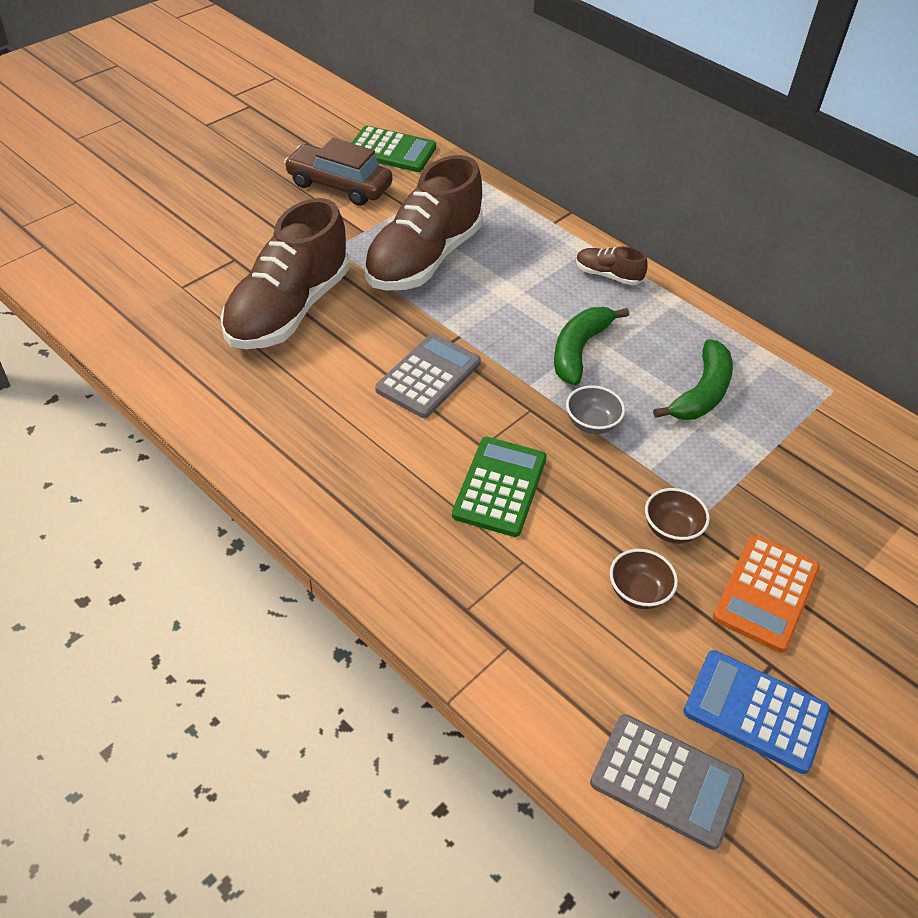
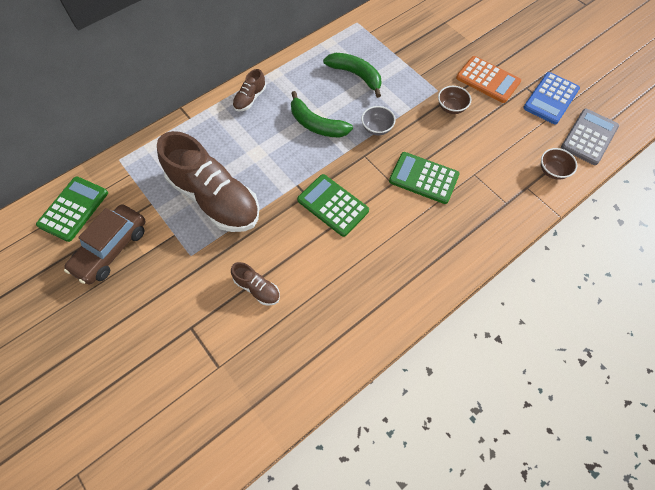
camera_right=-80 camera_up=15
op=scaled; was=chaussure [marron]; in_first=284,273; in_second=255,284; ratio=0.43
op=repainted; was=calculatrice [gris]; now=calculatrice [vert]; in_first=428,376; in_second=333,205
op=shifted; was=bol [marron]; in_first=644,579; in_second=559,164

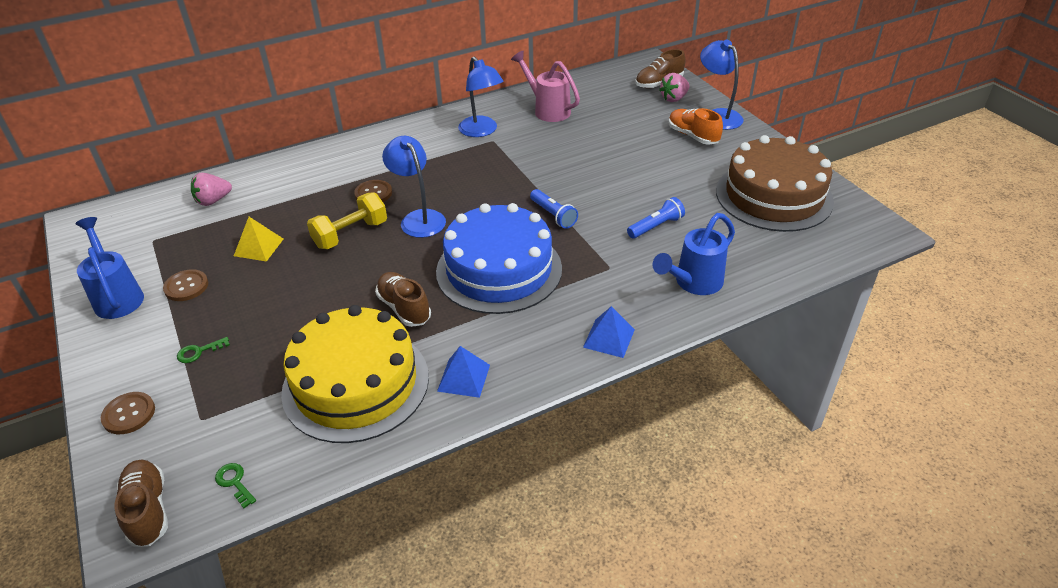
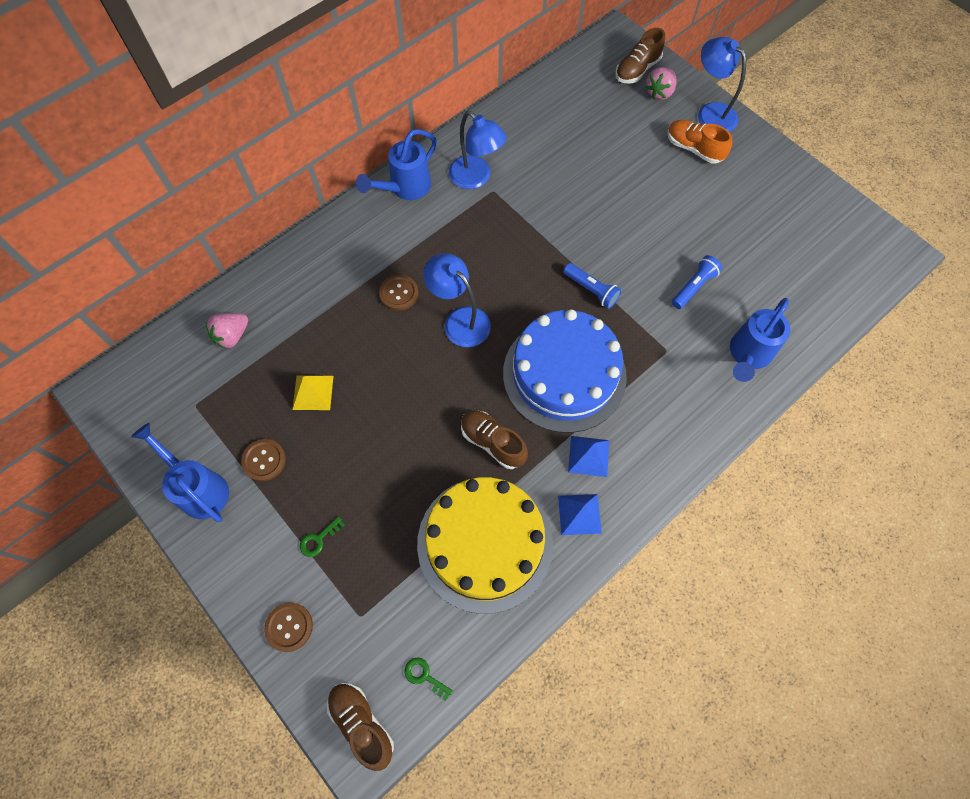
camera_right=-15 camera_up=25
op=gone; was=haltère [jaune]; in_first=347,220
op=gone; was=arrosoir [rose]; in_first=545,86
op=shifted; was=pyramide [bleu]; in_first=609,332; in_second=588,456
op=gone; was=gâteau [marron]; in_first=775,183
op=new; now=arrosoir [bleu]; in_second=396,164

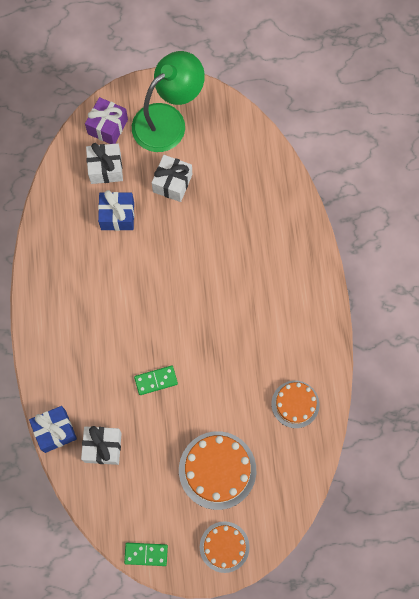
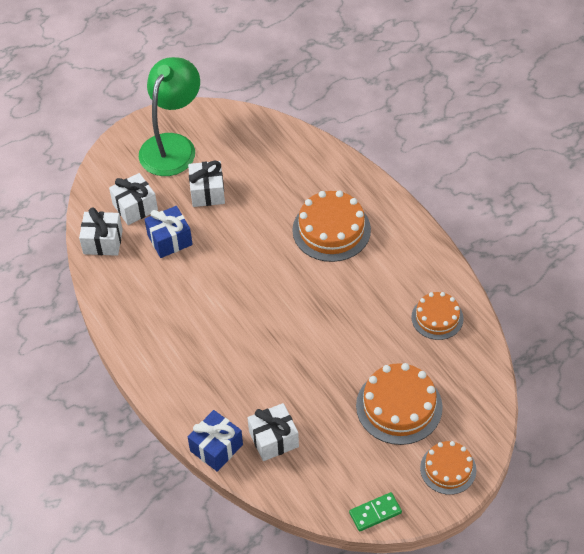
camera_right=-25 camera_up=-20
op=gone; was=cadeau [violet]; in_first=106,120
op=gone; was=domino [vert]; in_first=156,380
op=new; now=cadeau [blanc]; in_second=101,231
op=new; now=gâteau [orange]; in_second=331,226

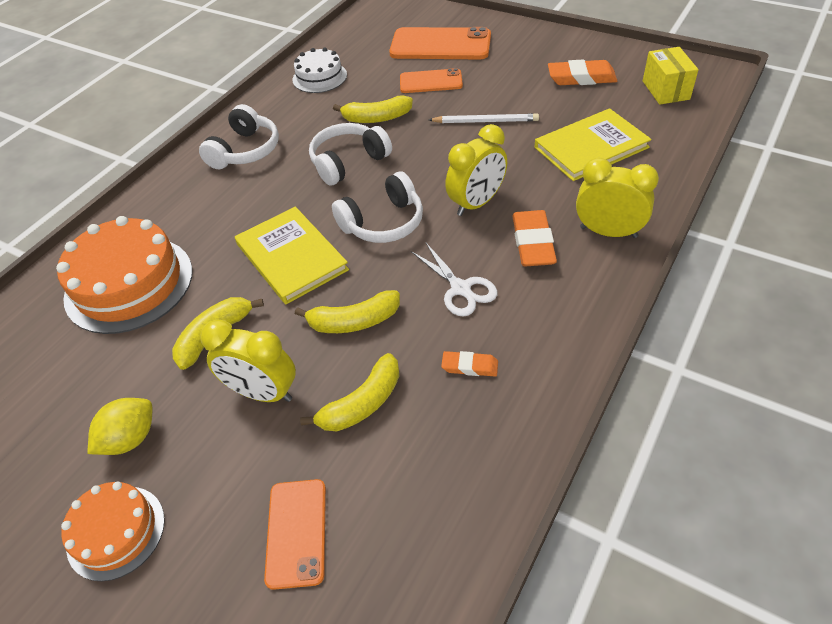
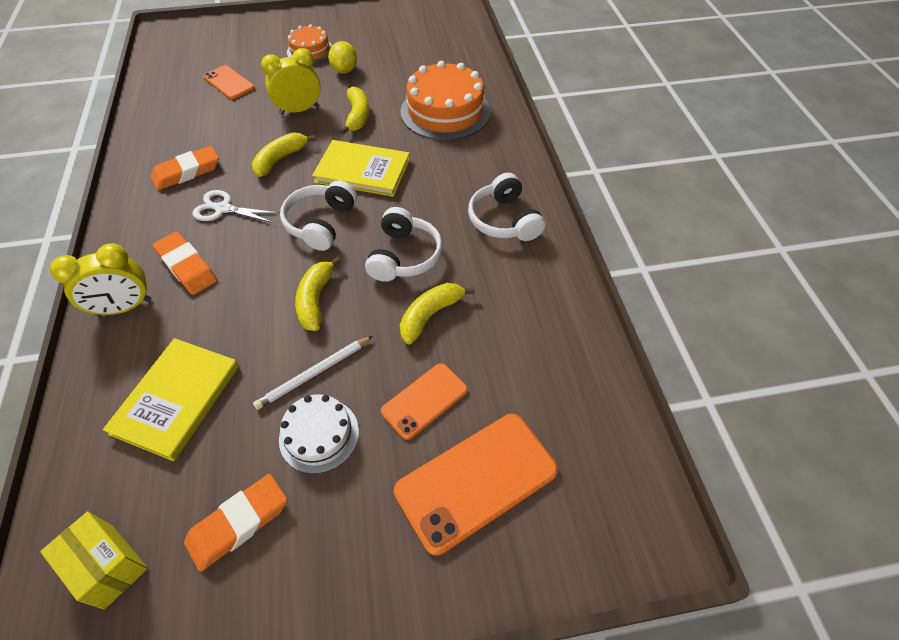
camera_right=135 camera_up=5
op=shifted; was=gâteau [blanc]; in_first=320,70; in_second=319,434
op=shifted; was=banane [jaune]; in_first=349,392; in_second=318,293
op=scaled; was=gomme [orange]; in_first=469,363; in_second=185,168; ratio=1.77
op=gone; was=réveil [jaune]; in_first=476,170

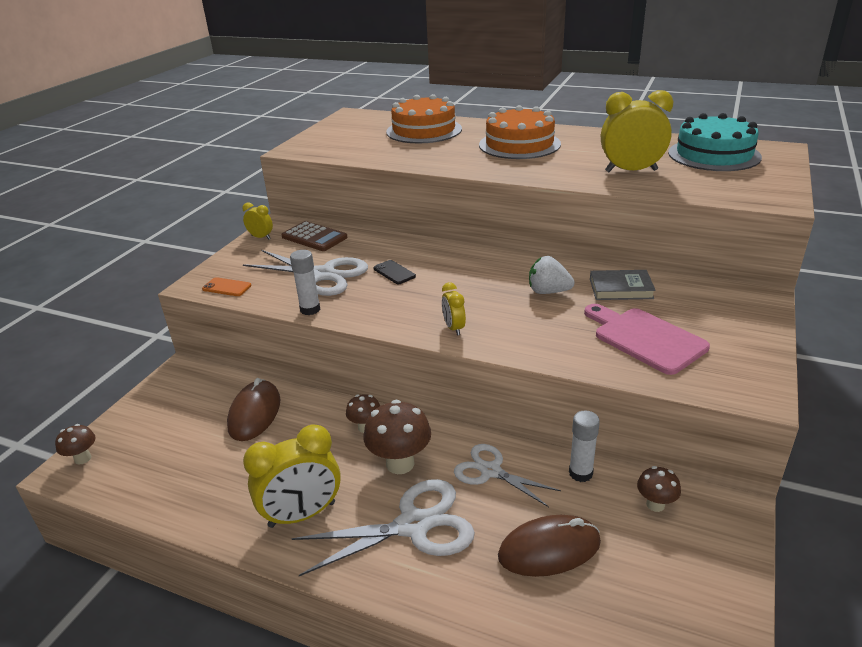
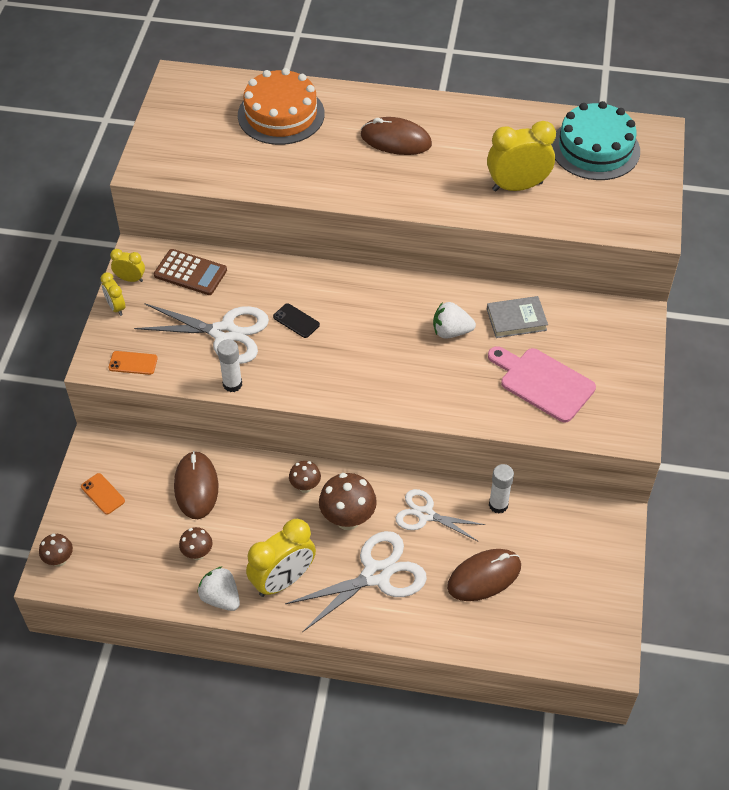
camera_right=-15 camera_up=20
op=shifted; was=réveil [jaune]; in_first=454,309; in_second=112,294
op=swapped; was=gâteau [orange]; now=souris [marron]; in_first=520,132; in_second=396,136
op=shifted; was=champignon [marron]; in_first=659,489; in_second=195,543
op=new; now=téléphone [orange]; in_second=103,494
op=new; now=fraise [blanc]; in_second=218,588

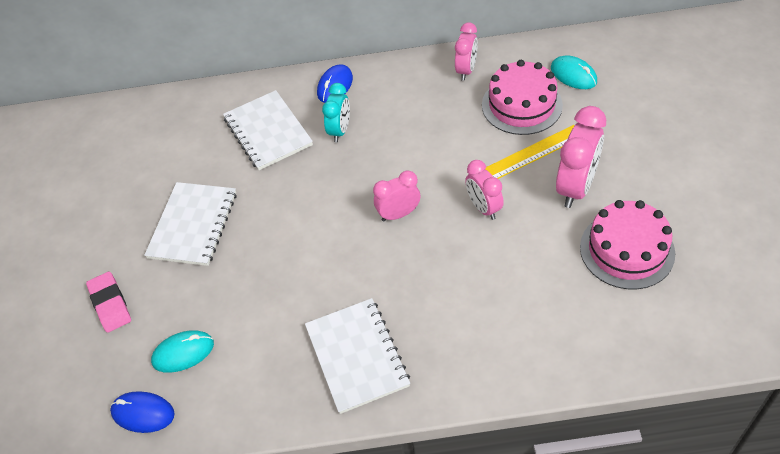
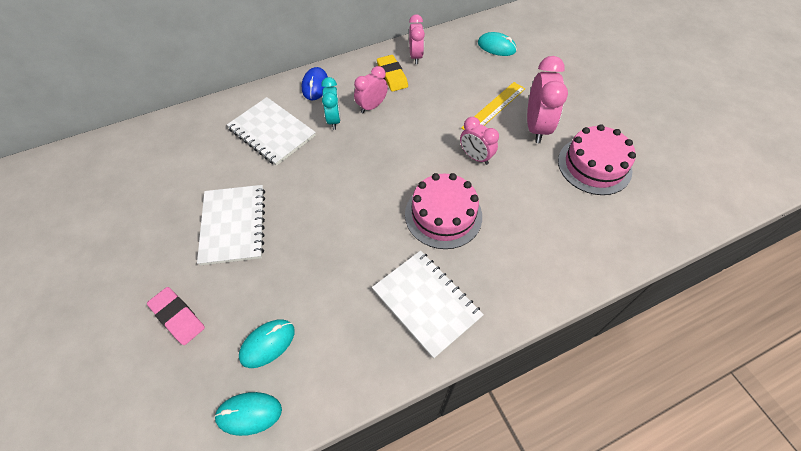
camera_right=-25 camera_up=5
op=repainted; was=souris [bleu]; now=souris [turquoise]; in_first=142,412; in_second=248,414
op=shifted; was=réveil [rose]; in_first=396,196; in_second=371,89
op=shifted; was=gâteau [rose]; in_first=522,97; in_second=443,211
op=new; now=gomme [jaune]; in_second=392,73

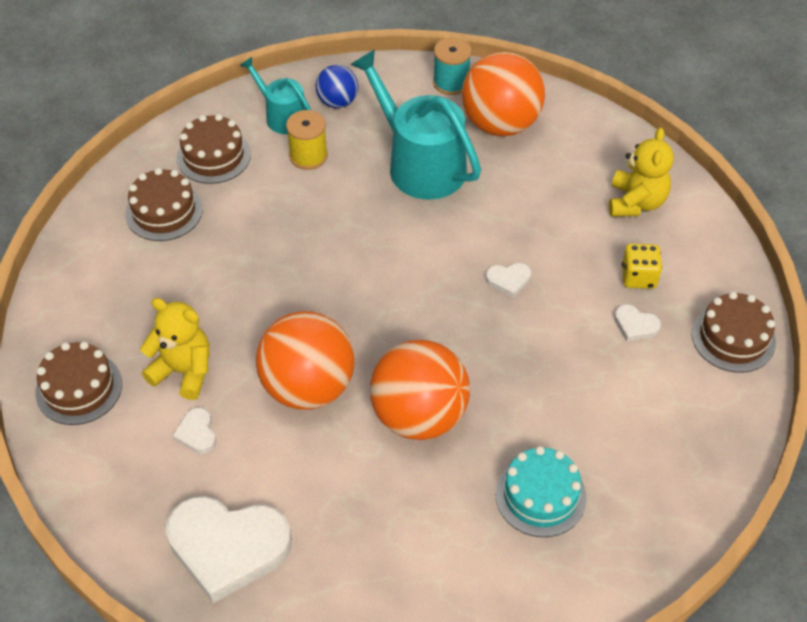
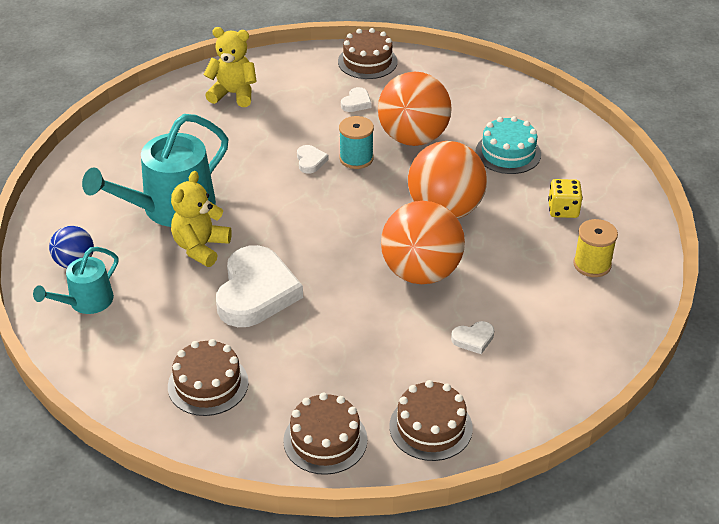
camera_right=-90 camera_up=-10
op=shifted; was=ours en peluche [jaune]; in_first=174,349; in_second=201,219
op=shifted; was=cœur [blanc]; in_first=228,549; in_second=259,286
op=shifted; was=gâteau [marron]; in_first=214,149; in_second=325,434
op=shifted; was=bobine [jaune]; in_first=307,140; in_second=595,248
op=shifted; was=bobine [turquoise]; in_first=452,66; in_second=356,142
op=shifted; was=balle [orange]; in_first=503,94; in_second=415,108
op=shifted; was=dé [jaune]; in_first=642,266; in_second=565,198

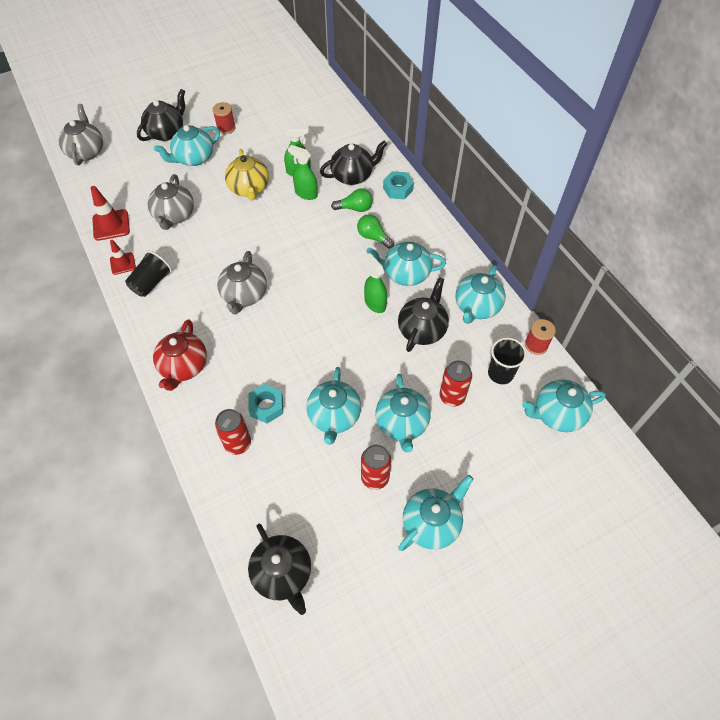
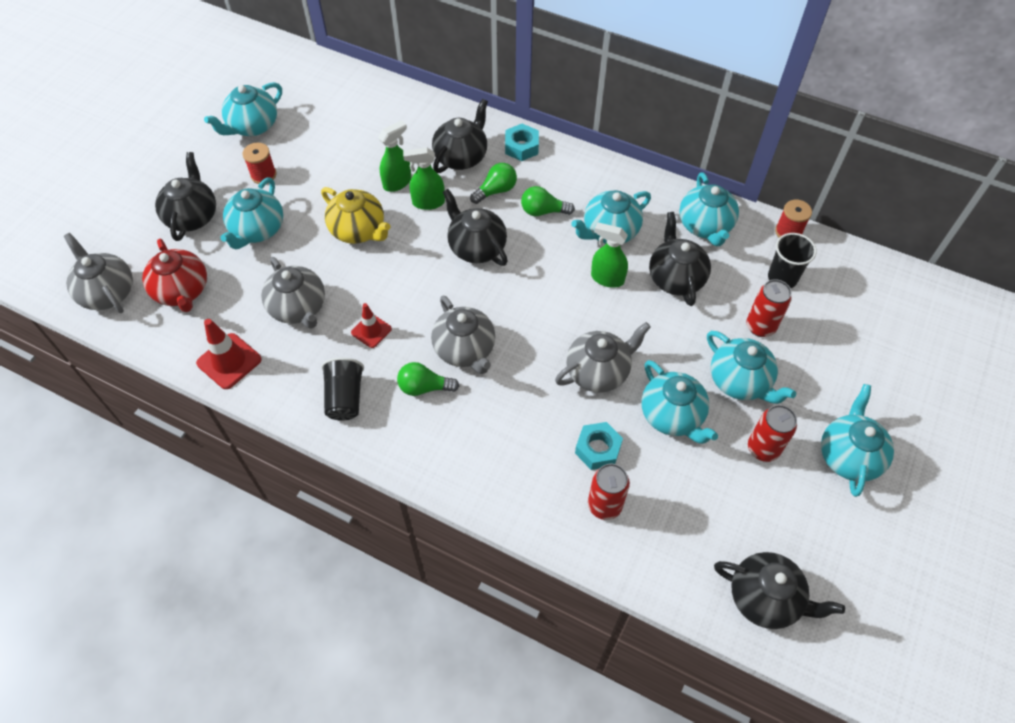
camera_right=-35 camera_up=0
op=shifted; was=cône de chantier [rouge]; in_first=123,257; in_second=371,325
op=shifted; was=théière [rouge]; in_first=180,355; in_second=174,275
op=shifted; was=théière [turquoise]; in_first=564,405; in_second=243,109
op=new; now=ampoule [vert]; in_second=428,379
op=new; now=théière [noir]; in_second=475,227
op=new; now=théière [gris]; in_second=603,357

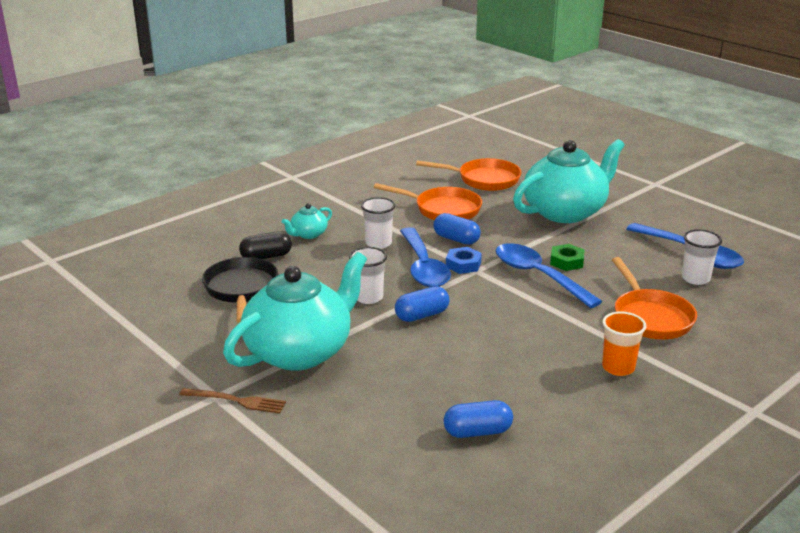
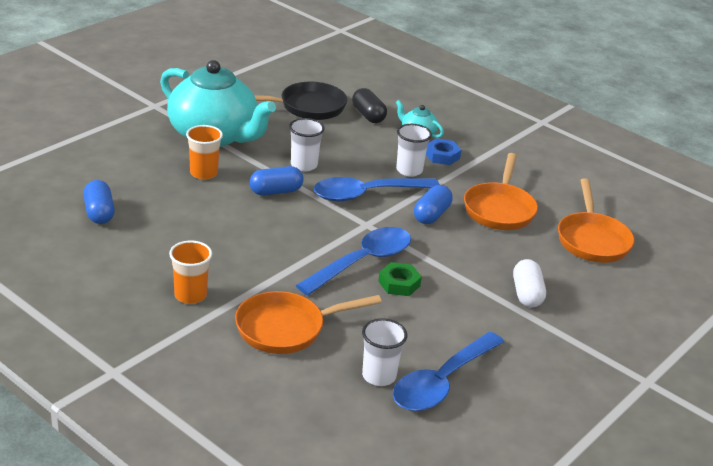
camera_right=80 camera_up=5
op=gone; was=fourchette [marron]; in_first=232,400
op=rotated; was=gélule [bleu]; in_first=422,304; in_second=276,181; clockwise=-75
op=shifted; was=écrou [bleu]; in_first=464,260; in_second=443,151
op=swapped; was=théière [turquoise]; now=gélule [blanc]; in_first=569,181; in_second=529,283
op=new; now=gobelet [orange]; in_second=204,152

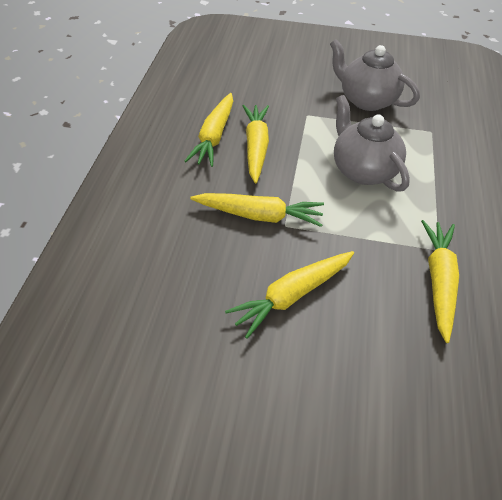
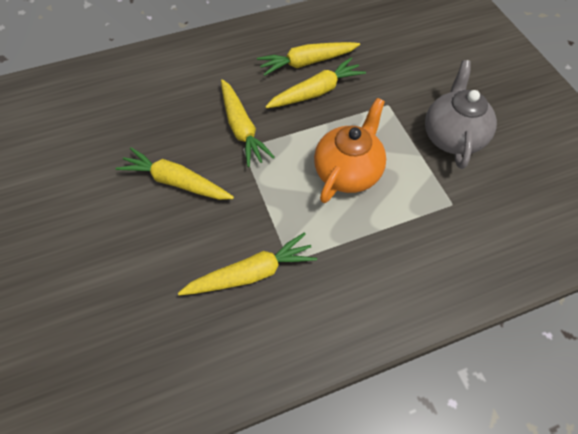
camera_right=60 camera_up=10
op=repainted; was=théière [gris]; now=théière [orange]; in_first=372,143; in_second=350,150

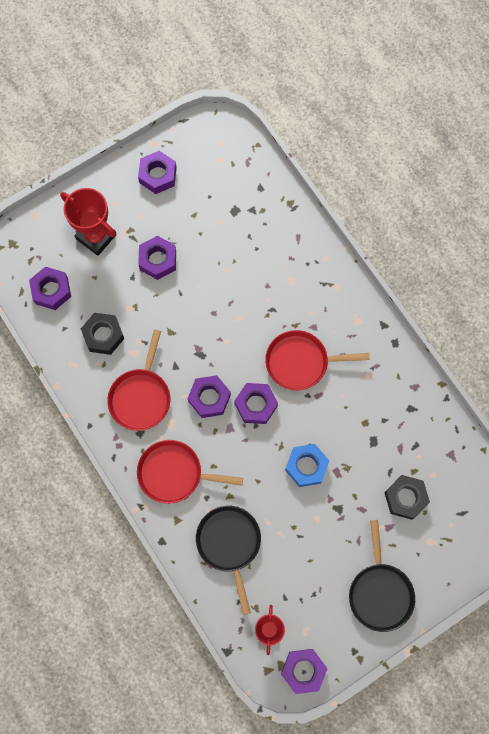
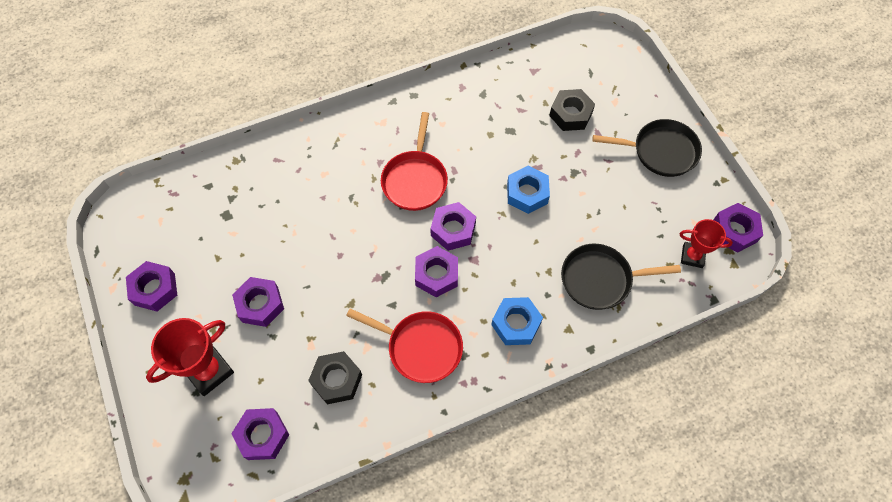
camera_right=-80 camera_up=-10
op=swapped; was=poêle [rouge]; now=écrou [bleu]; in_first=190,472; in_second=517,321

